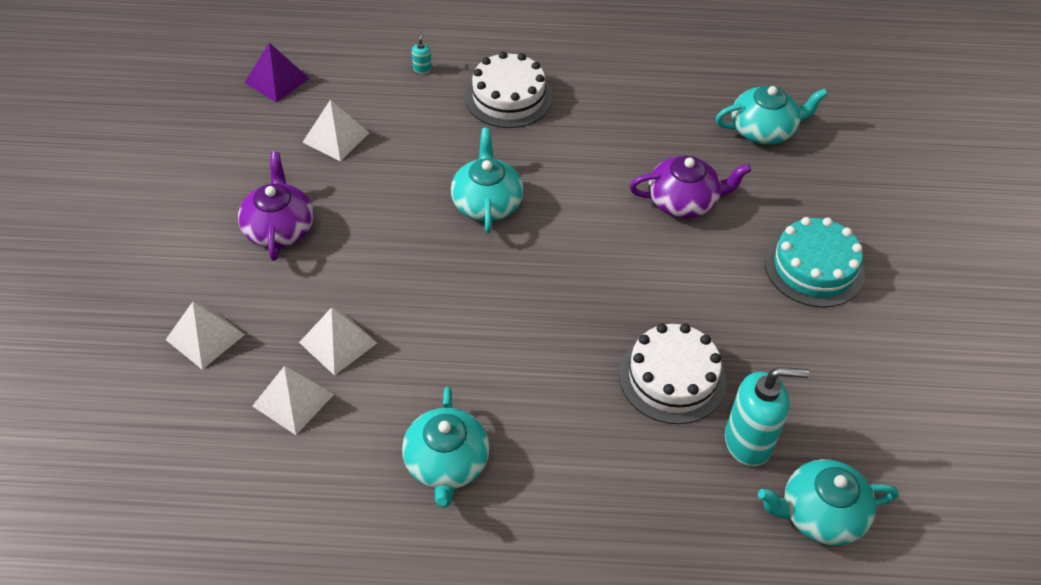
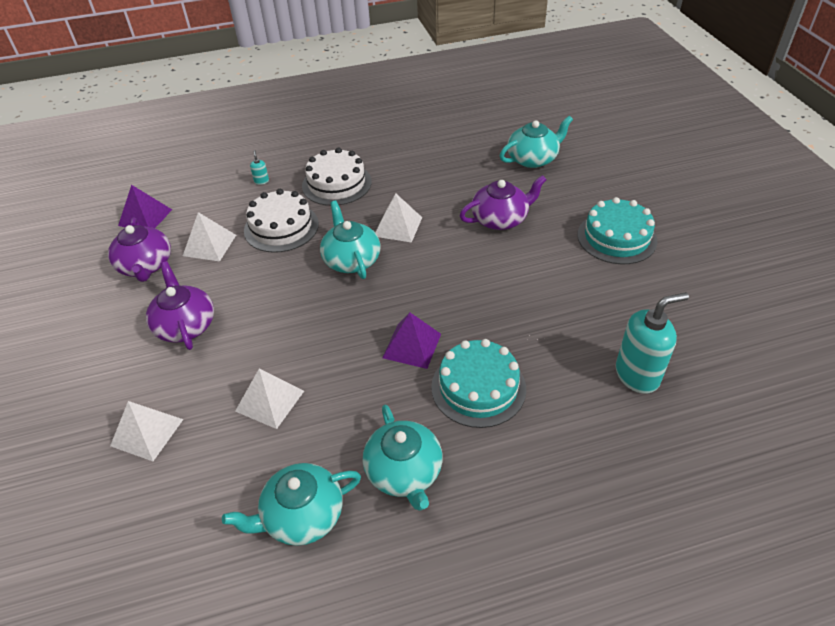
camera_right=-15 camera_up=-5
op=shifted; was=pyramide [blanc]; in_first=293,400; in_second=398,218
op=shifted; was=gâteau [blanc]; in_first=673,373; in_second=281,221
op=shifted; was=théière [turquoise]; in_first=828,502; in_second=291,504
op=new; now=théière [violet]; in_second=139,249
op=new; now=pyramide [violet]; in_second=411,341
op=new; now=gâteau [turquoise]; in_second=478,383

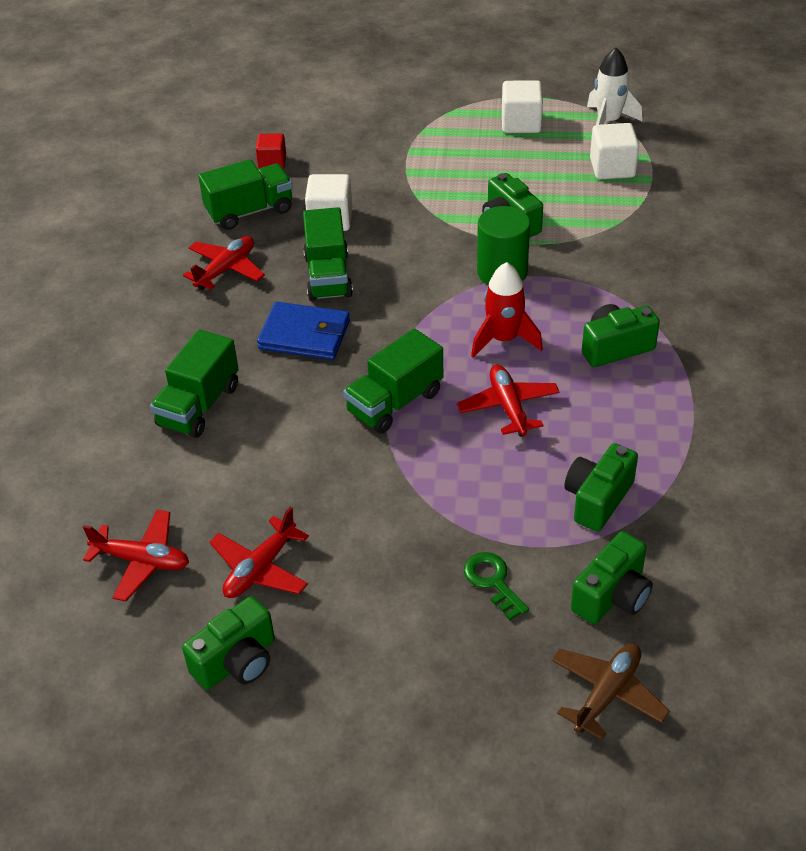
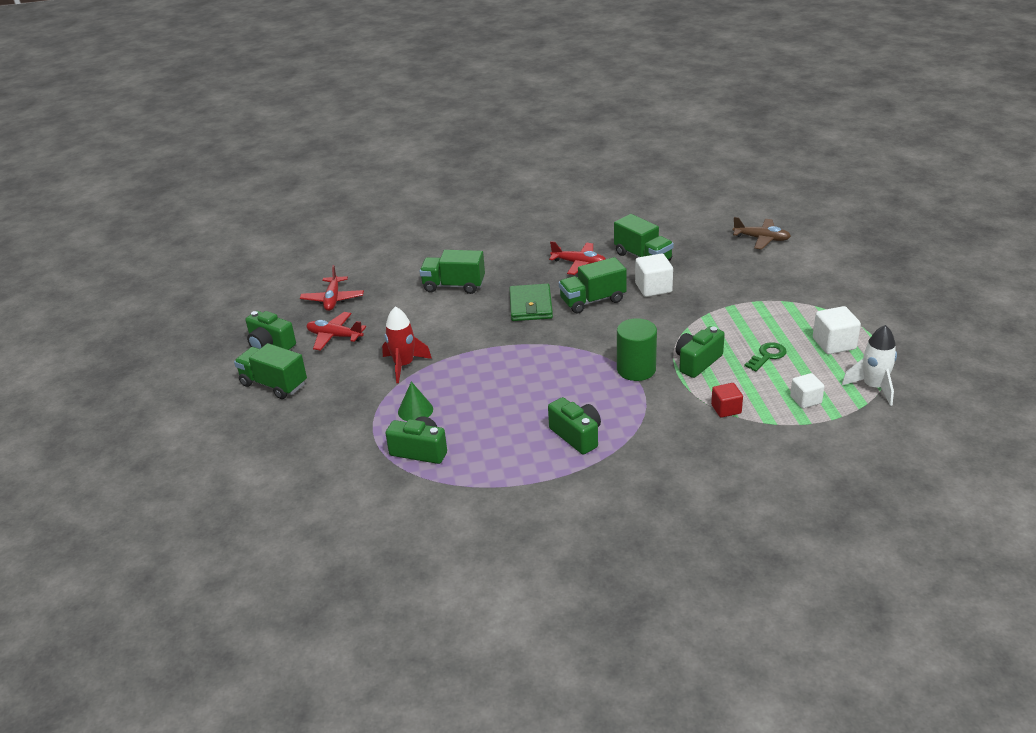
camera_right=75 camera_up=-10
op=shifted; was=cube [rouge]; in_first=271,151; in_second=727,400
op=repainted; was=portefeuille [bleu]; now=portefeuille [vert]; in_first=303,331; in_second=531,302
op=shifted; was=camion [vert]; in_first=393,381; in_second=270,371
op=gone; was=avion [rouge]; in_first=508,401
op=shifted; was=clé [vert]; in_first=496,586; in_second=765,356
op=shifted; was=fusée [rouge]; in_first=507,310; in_second=407,345
op=shifted; was=avion [marron]; in_first=610,692; in_second=762,233
op=gone; was=appareil photo [vert]; in_first=612,577
op=scaled; was=cube [blanc]; in_first=614,151; in_second=807,390; ratio=0.66
op=new; now=cône [vert]; in_second=415,401

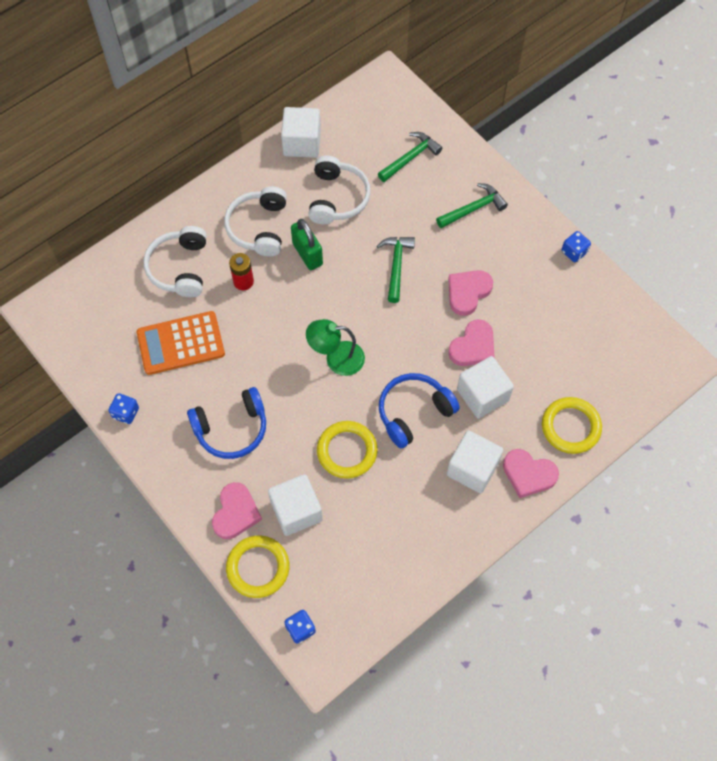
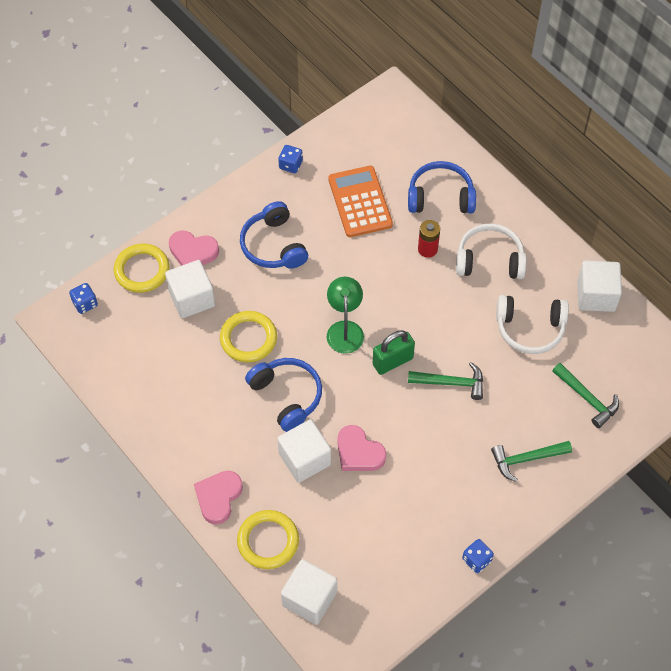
camera_right=90 camera_up=-5
op=repainted; was=casque audio [blanc]; now=casque audio [bleu]; in_first=175,261; in_second=442,187
op=shifted; was=cadenas [vert]; in_first=307,244; in_second=394,352
op=rotated; was=marteau [vert]; in_first=472,205; in_second=531,461; clockwise=105
op=shifted; was=cube [blanc]; in_first=475,461; in_second=309,592
op=gone; was=cœur [rose]; in_first=470,293

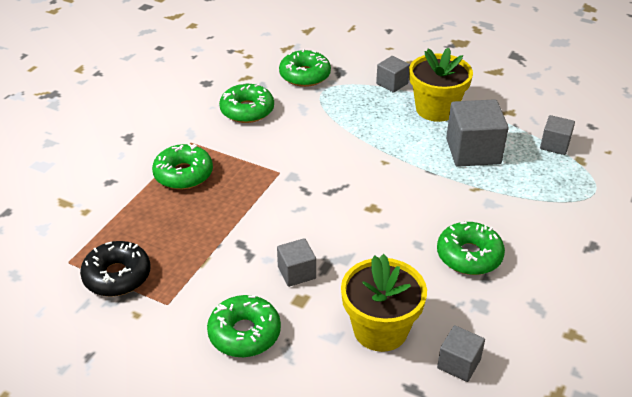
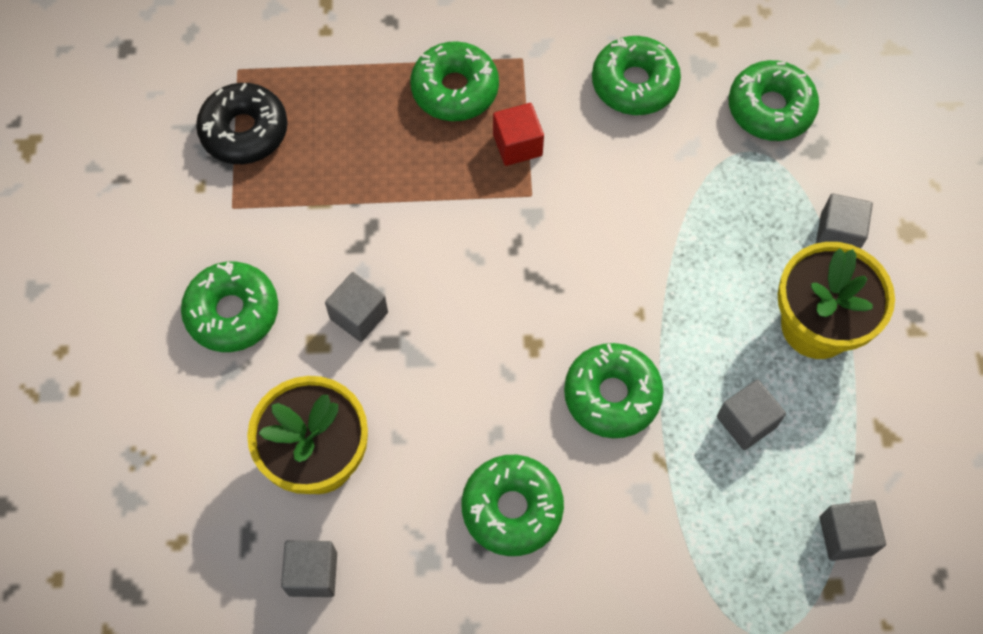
camera_right=60 camera_up=25
op=scaled; was=cube [gris]; in_first=477,133; in_second=751,414; ratio=0.55
op=new; now=cube [rouge]; in_second=518,134
op=new; now=beignet [vert]; in_second=614,390

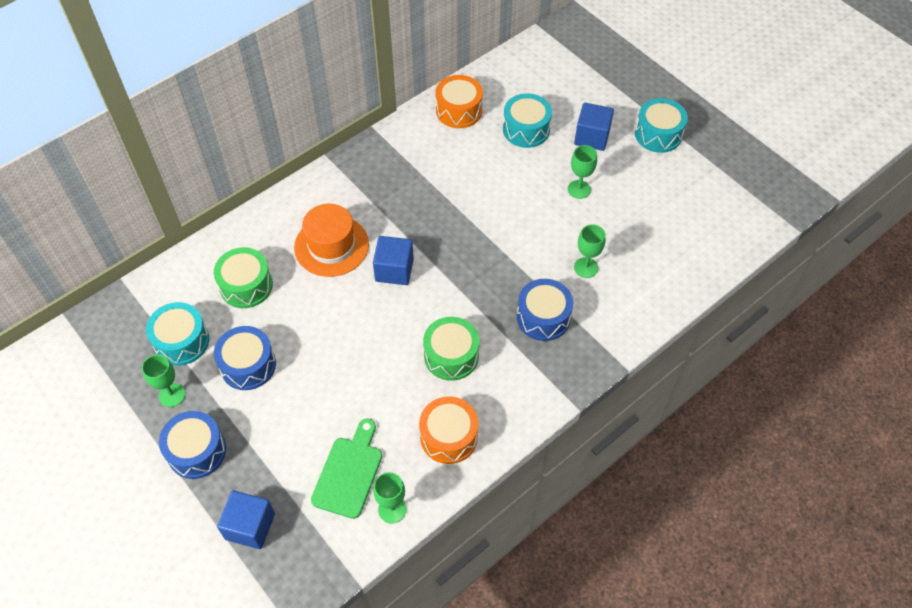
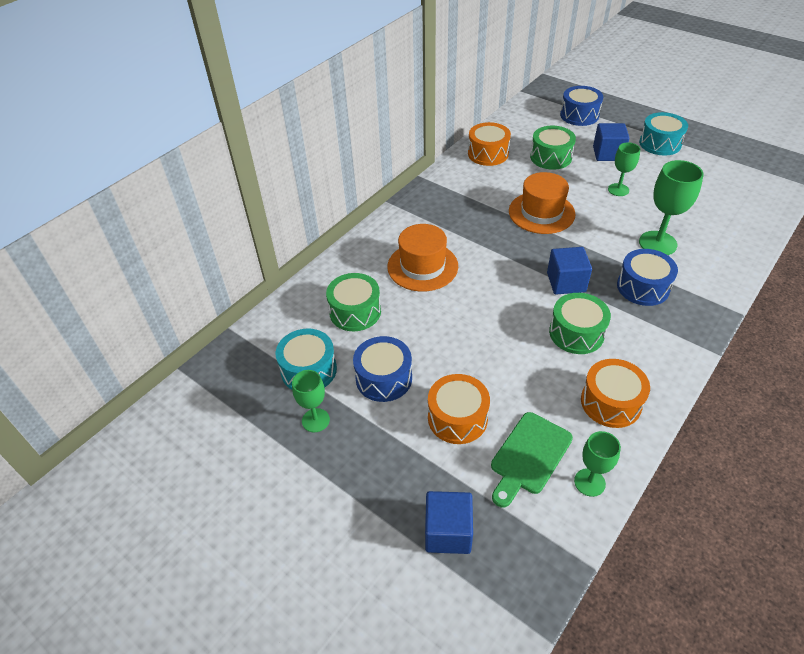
camera_right=-10 camera_up=-10
op=shifted; was=tambour [bleu]; in_first=192,445; in_second=581,106
op=rotated; was=planche à découper [vert]; in_first=346,469; in_second=532,459; clockwise=-150
op=shifted; was=cube [bleu]; in_first=393,260; in_second=569,270
op=repainted; was=tambour [turquoise]; now=tambour [vert]; in_first=527,120; in_second=553,148
op=scaled; was=verre à pied [vert]; in_first=590,251; in_second=671,207; ratio=1.63
op=new; now=tambour [orange]; in_second=459,409
op=new; now=chapeau [orange]; in_second=542,203

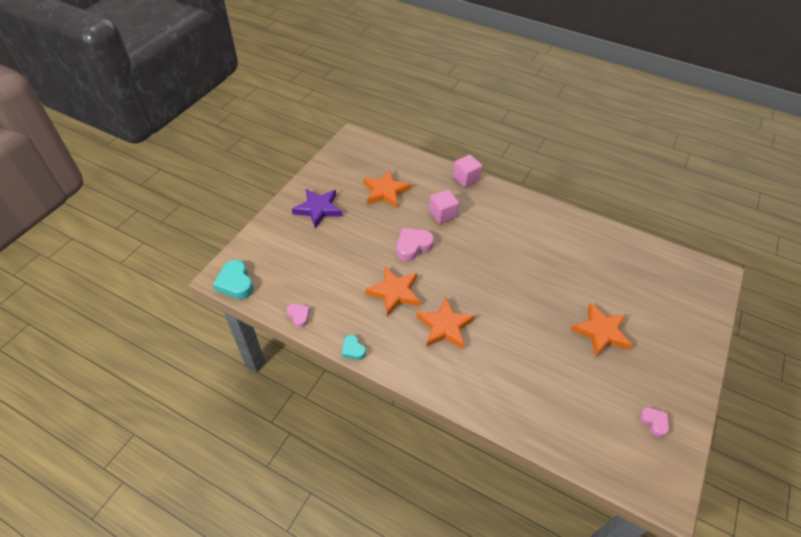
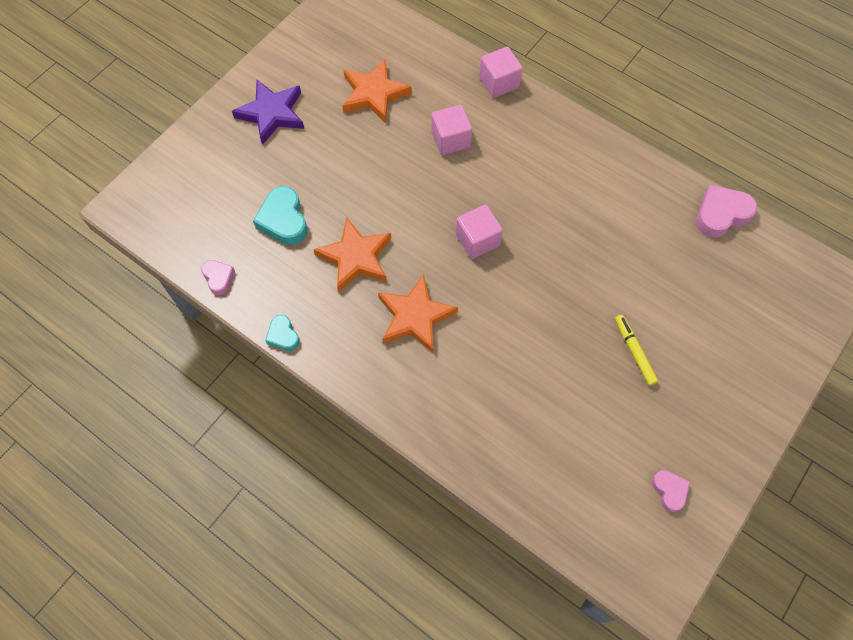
camera_right=10 camera_up=15
op=shifted; was=cœur [turquoise]; in_first=233,279; in_second=280,215
op=shifted; was=cœur [rose]; in_first=415,244; in_second=726,211
op=swapped; was=étoile [orange]; now=feutre [jaune]; in_first=601,329; in_second=636,350
op=new; now=cube [rose]; in_second=479,232

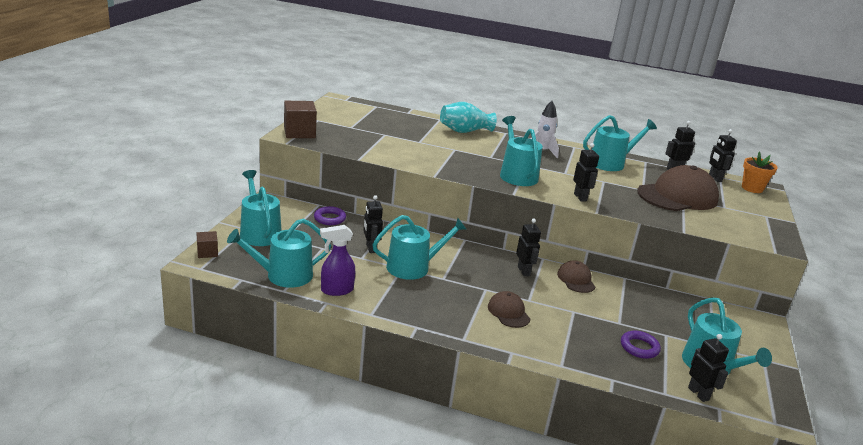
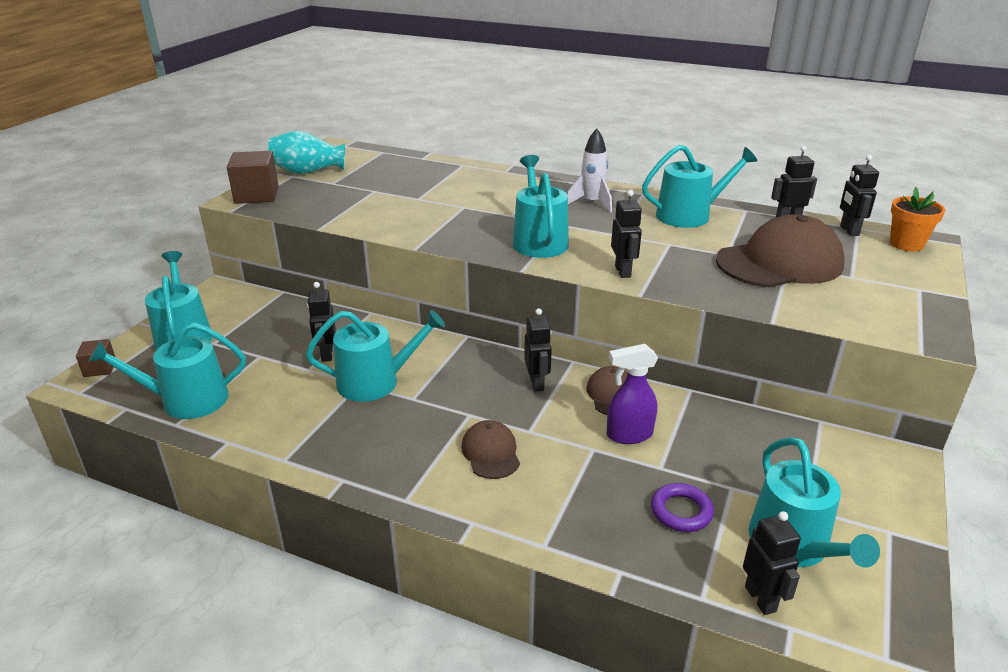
camera_right=10 camera_up=5
op=gone; was=anneau [violet]; in_first=330,215
op=shifted; was=vaporisateur [violet]; in_first=337,260; in_second=632,394
op=shifted; was=vase [turquoise]; in_first=468,117; in_second=306,152

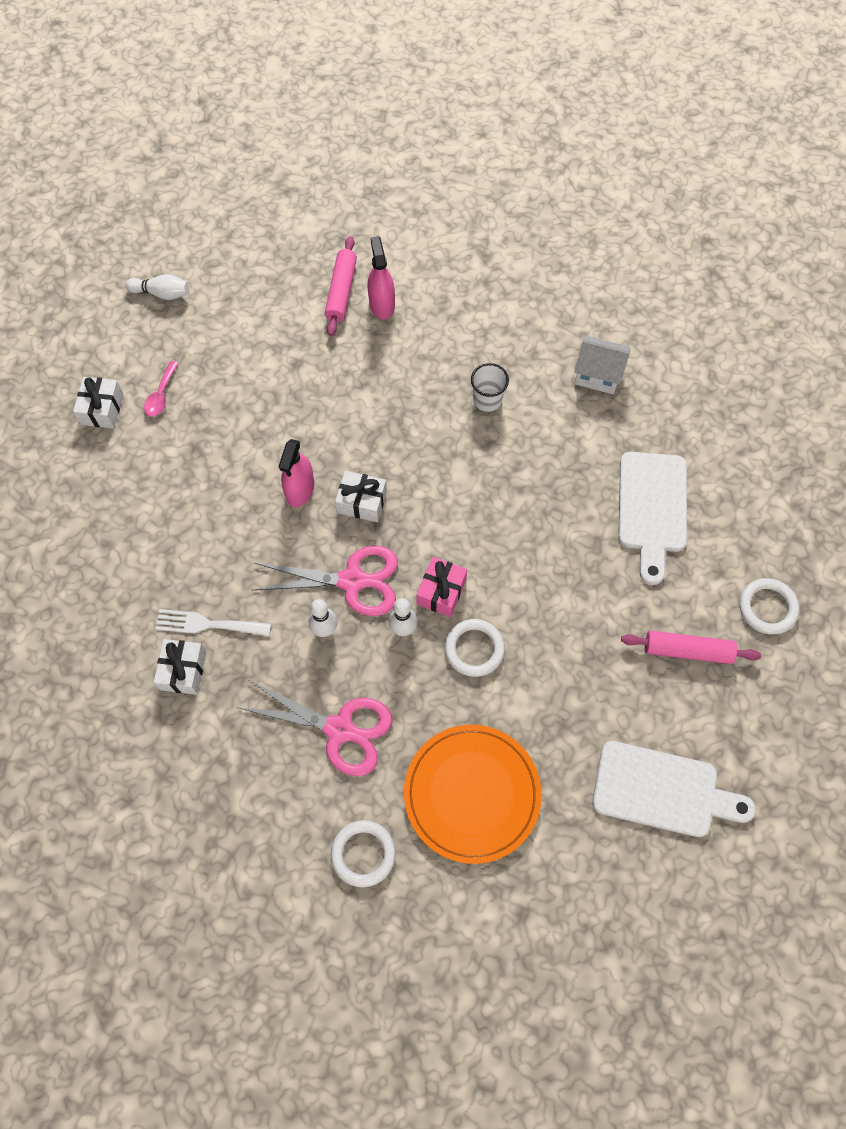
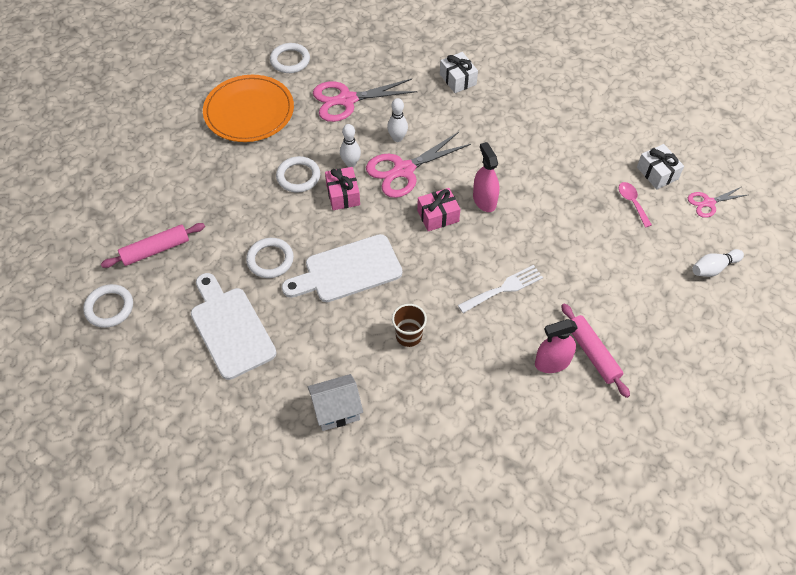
camera_right=145 camera_up=-10
op=shifted; was=fourchette [blanc]; in_first=213,622; in_second=500,289
op=repainted; was=cadeau [blanc]; now=cadeau [rose]; in_first=361,496; in_second=438,209
op=rotated; was=vaporisateur [rose]; in_first=381,277; in_second=556,346; clockwise=120
op=repainted; was=gobelet [blanc]; now=gobelet [marron]; in_first=490,387; in_second=409,325
op=shifted; was=planche à découper [blanc]; in_first=674,789; in_second=342,268
op=new; now=anneau [blanc]; in_second=270,258
op=new; now=ciseaux [rose]; in_second=717,202

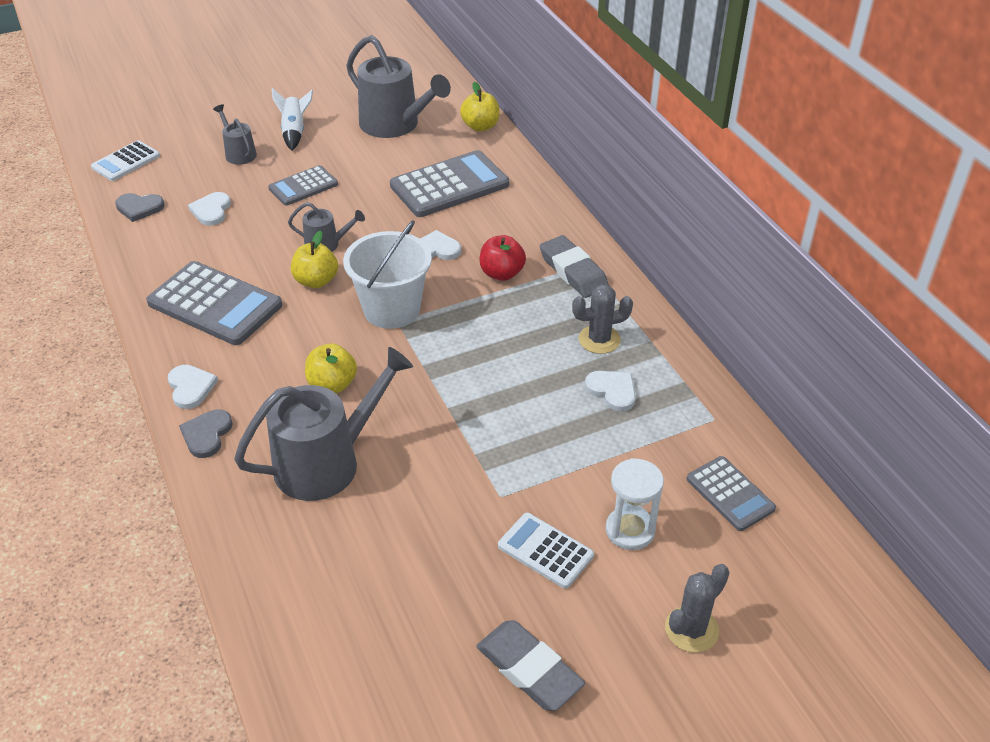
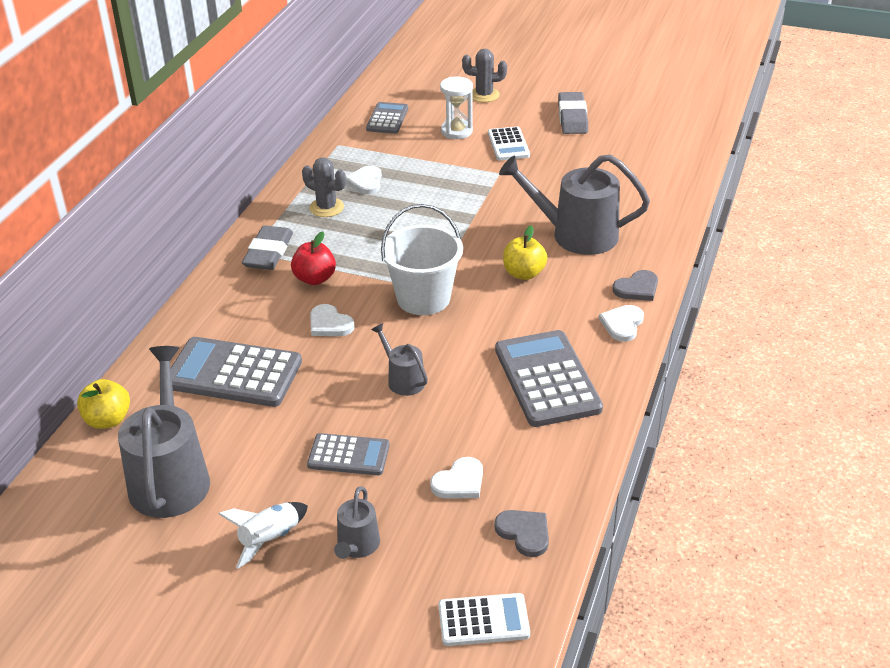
camera_right=-135 camera_up=-5
op=gone; was=pomme [jaune]; in_first=314,259

